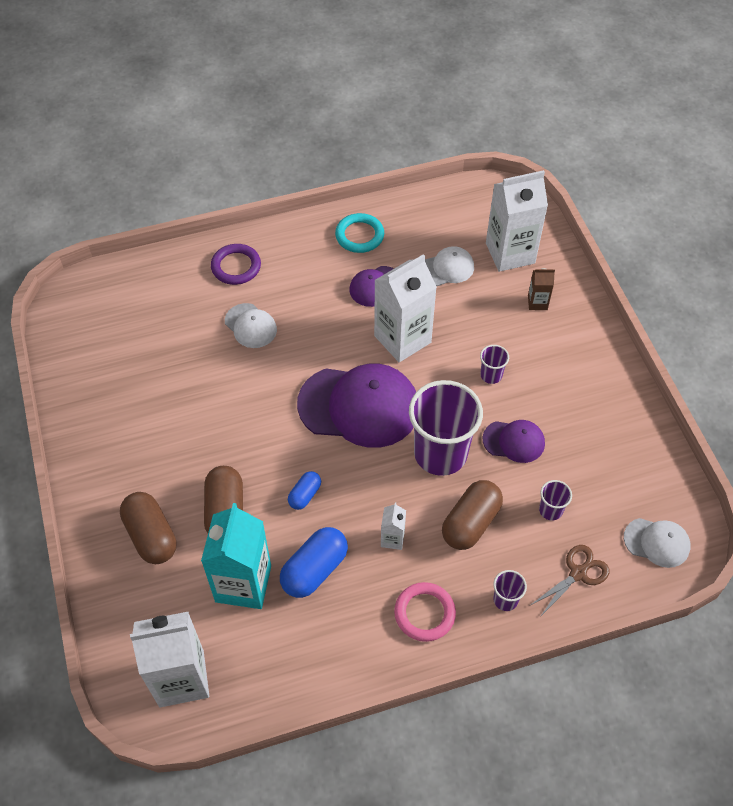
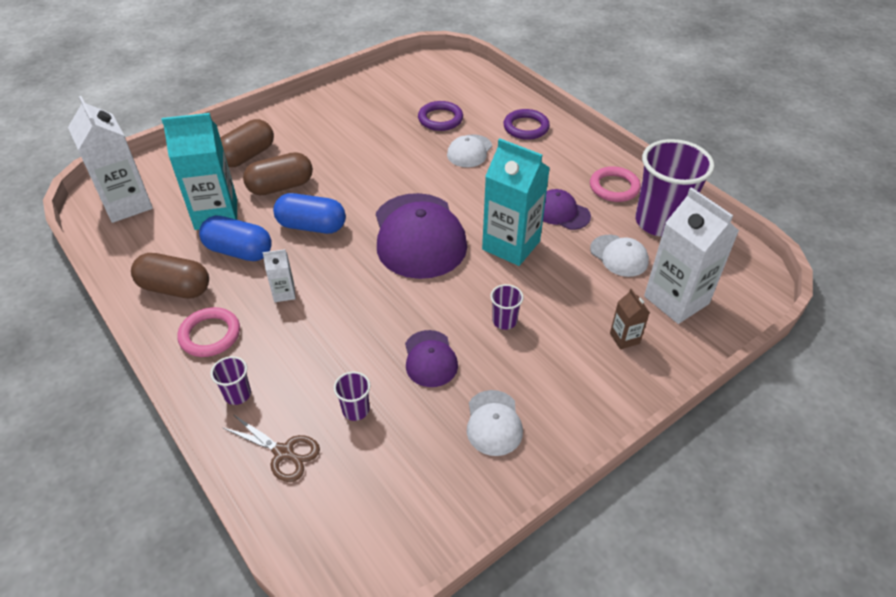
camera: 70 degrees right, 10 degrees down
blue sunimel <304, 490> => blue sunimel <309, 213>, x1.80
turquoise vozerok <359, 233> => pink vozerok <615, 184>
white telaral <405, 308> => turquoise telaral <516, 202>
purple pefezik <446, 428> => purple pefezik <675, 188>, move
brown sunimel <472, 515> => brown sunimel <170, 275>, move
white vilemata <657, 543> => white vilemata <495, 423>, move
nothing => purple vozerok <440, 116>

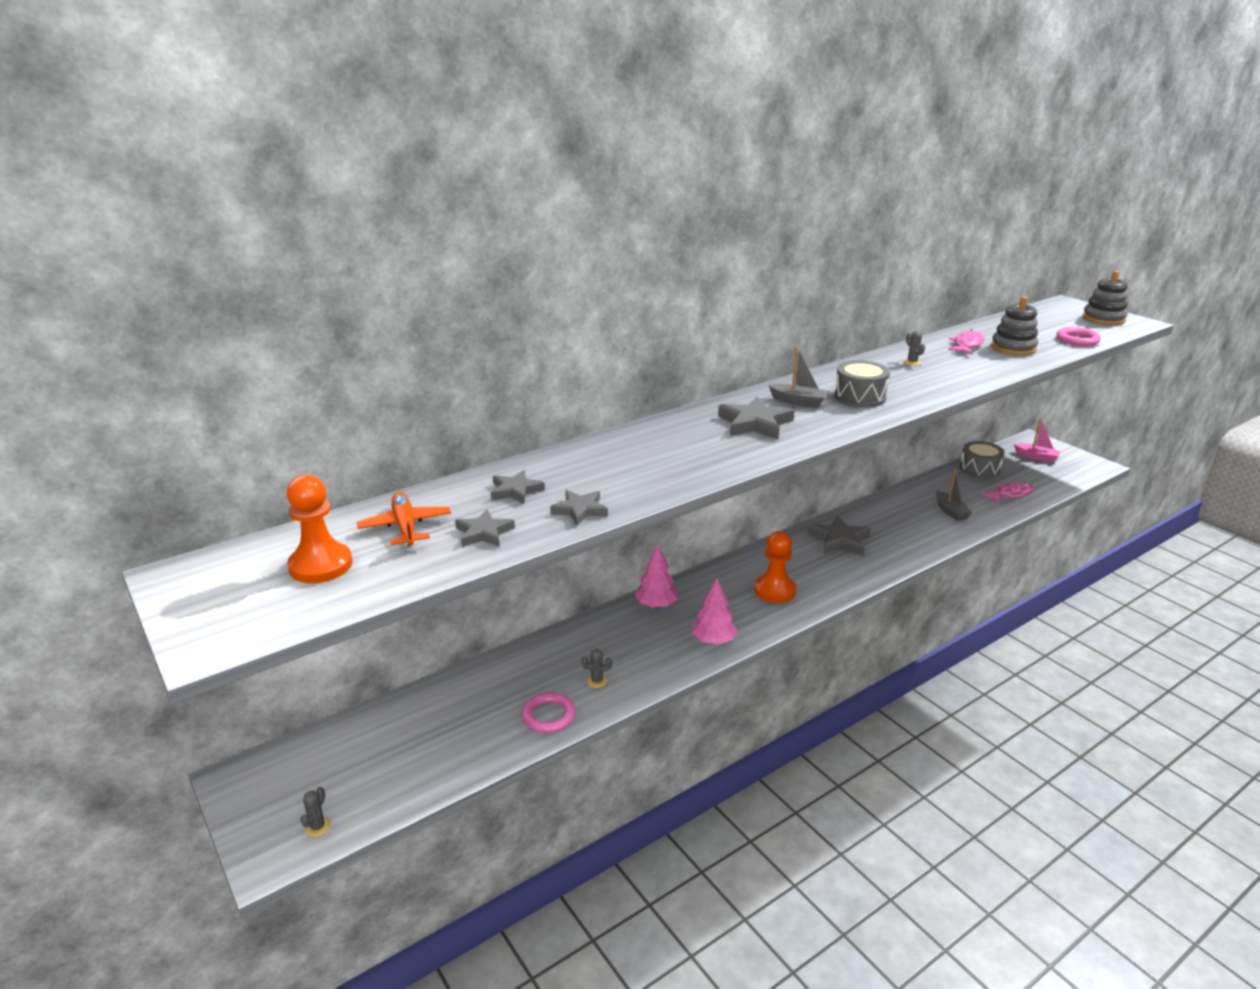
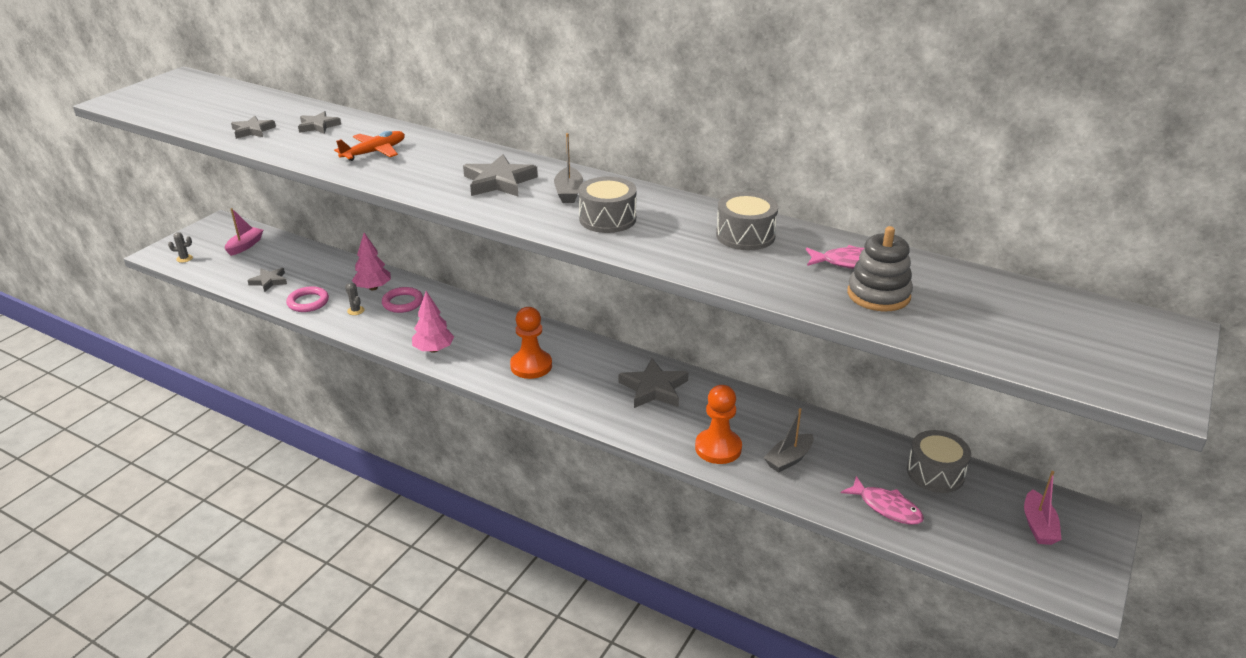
camera: 65 degrees right, 5 degrees up
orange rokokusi <320, 529> => orange rokokusi <718, 424>, move
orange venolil <404, 519> => orange venolil <369, 146>, move
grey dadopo <579, 508> => grey dadopo <267, 280>, move
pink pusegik <656, 576> => pink pusegik <371, 261>, move
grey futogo <914, 348> => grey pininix <747, 221>
pink vozerok <1079, 336> => pink vozerok <402, 300>, move
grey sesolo <1105, 298> => nothing
nothing => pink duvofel <244, 232>

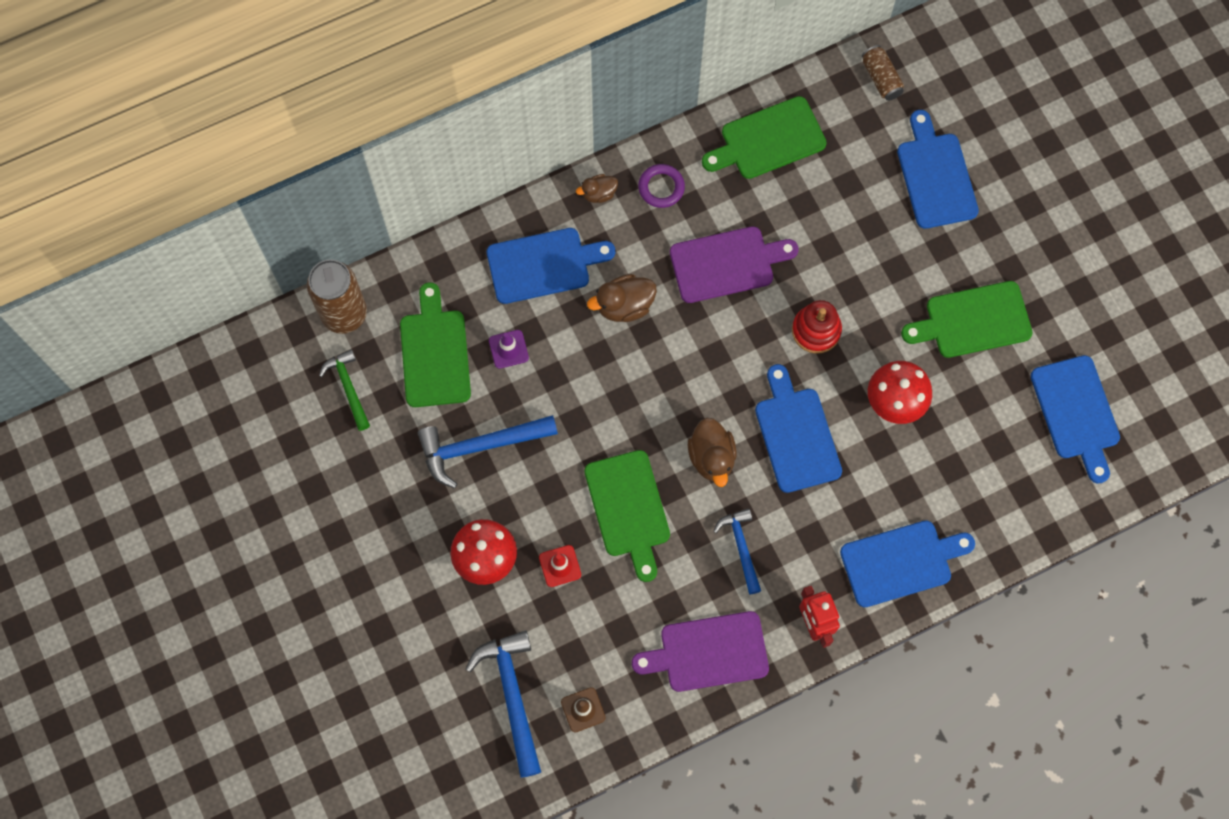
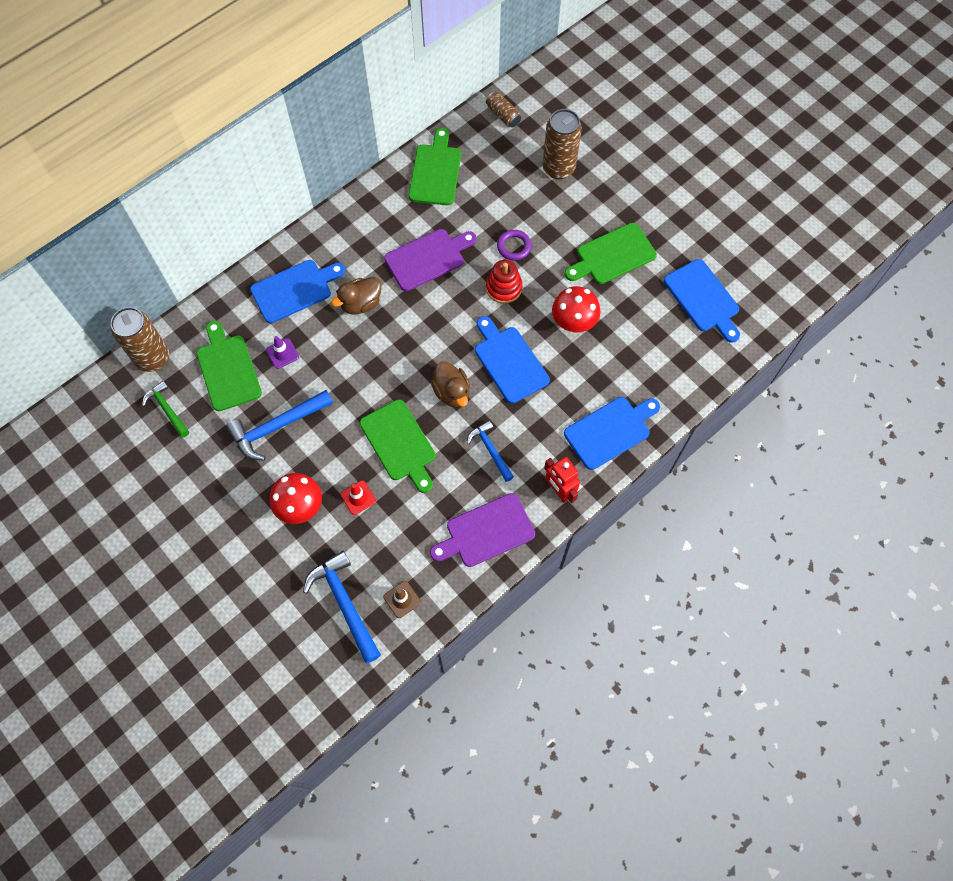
camera: 15 degrees left, 5 degrees down
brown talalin <597, 188> => nothing
purple vozerok <661, 186> => purple vozerok <514, 245>, move
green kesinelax <764, 137> => green kesinelax <435, 166>, 135 degrees clockwise
blue kesinelax <938, 169> => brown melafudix <562, 144>

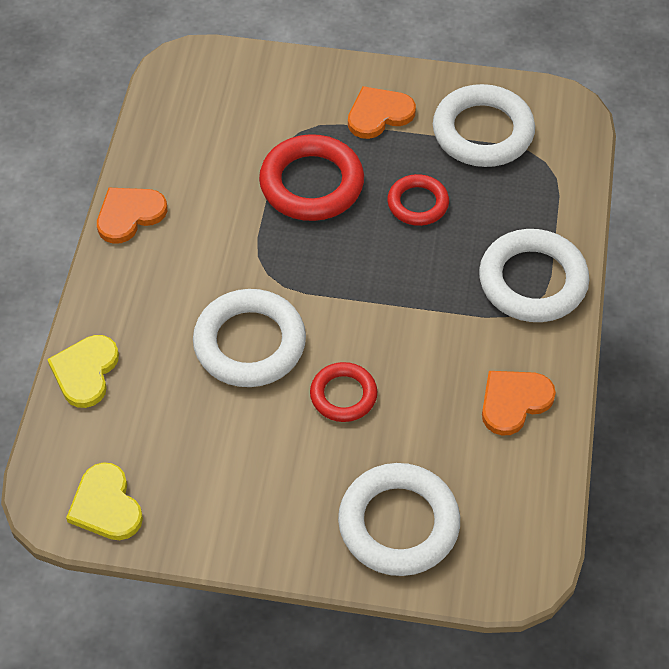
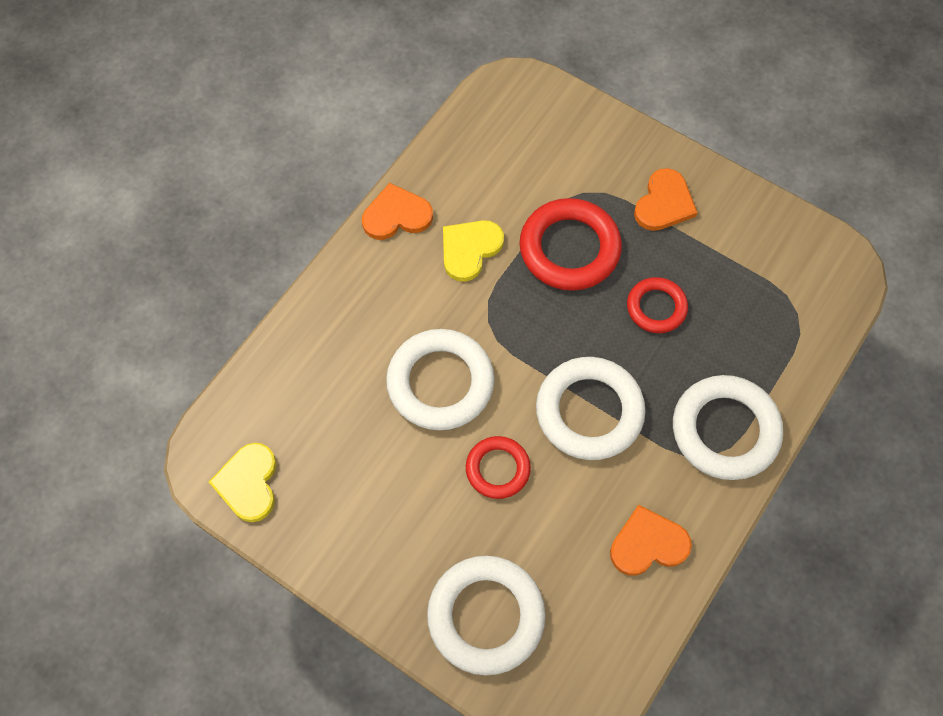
camera: 25 degrees right, 10 degrees up
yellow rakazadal <83, 371> => yellow rakazadal <473, 251>, move
orange rakazadal <382, 112> => orange rakazadal <666, 199>, 120 degrees clockwise
white vozerok <484, 125> => white vozerok <590, 408>, move

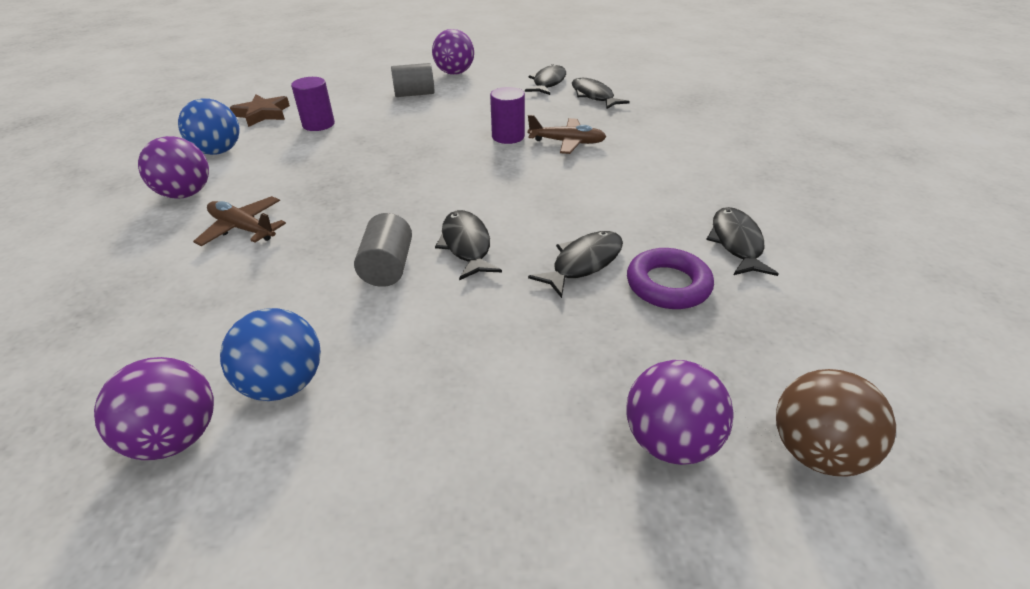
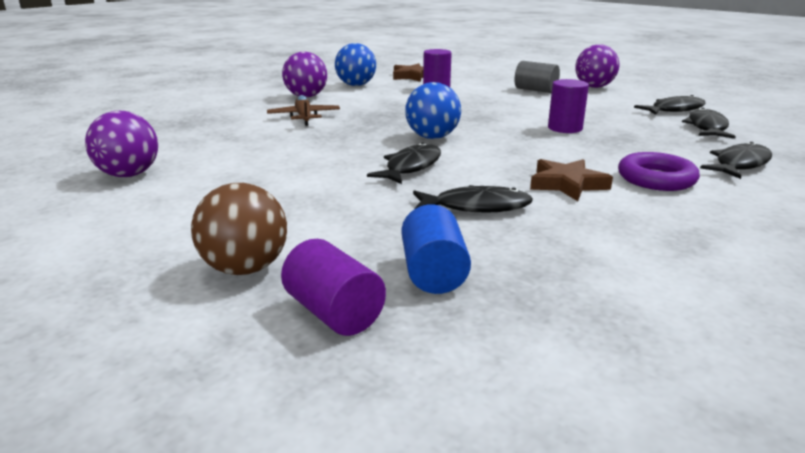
camera: 45 degrees right, 15 degrees down
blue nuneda <270, 354> => blue nuneda <433, 110>, move
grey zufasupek <383, 250> => nothing
brown venolil <567, 134> => nothing
purple vozerok <670, 278> => purple vozerok <659, 171>, move
purple nuneda <680, 412> => purple zufasupek <333, 287>
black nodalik <742, 241> => black nodalik <736, 160>, move
brown nuneda <836, 423> => brown nuneda <239, 229>, move
nothing => blue zufasupek <436, 249>
nothing => brown dadopo <571, 180>

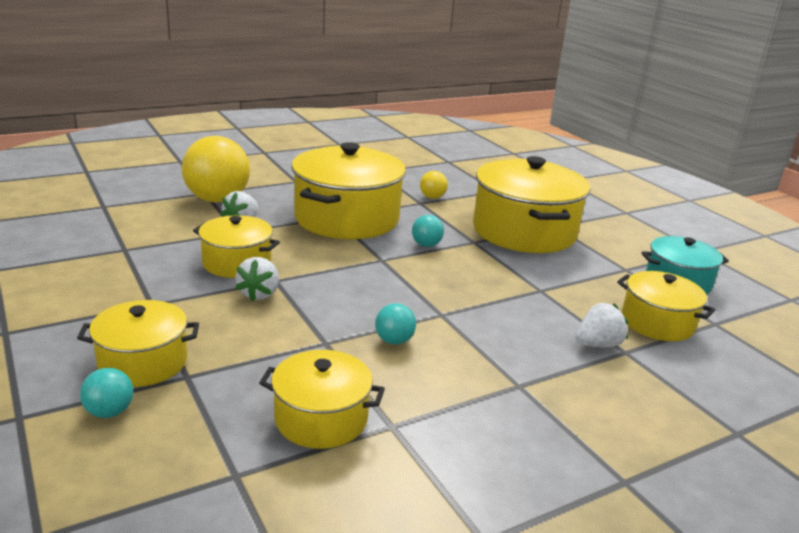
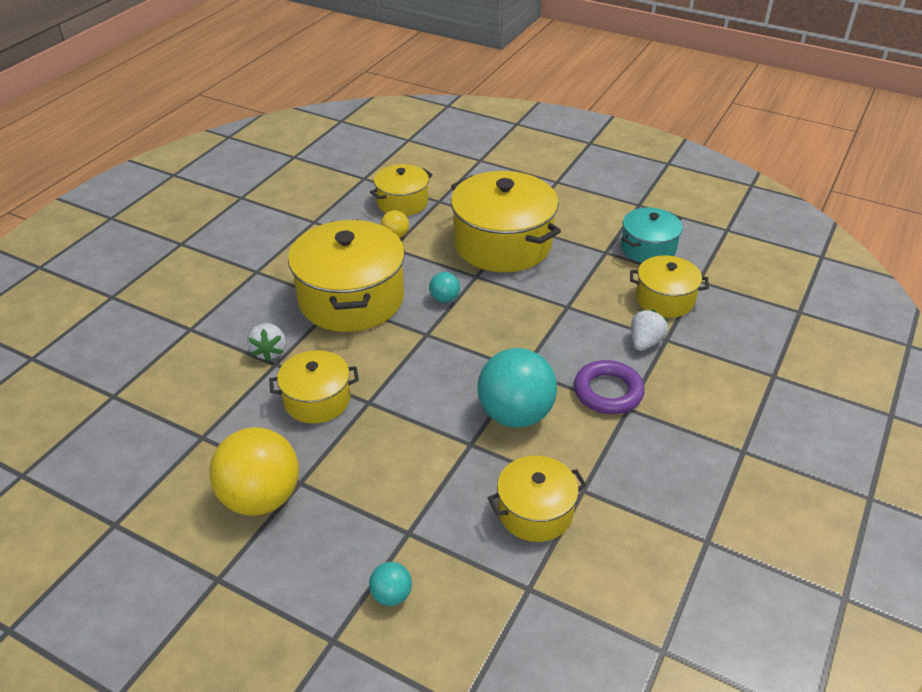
camera: 30 degrees left, 15 degrees up
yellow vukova <138, 343> => yellow vukova <401, 190>, move
yellow nuneda <216, 169> => yellow nuneda <254, 471>, move
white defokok <257, 279> => nothing
turquoise nuneda <395, 324> => turquoise nuneda <517, 388>, x2.21
nothing => purple vozerok <609, 387>

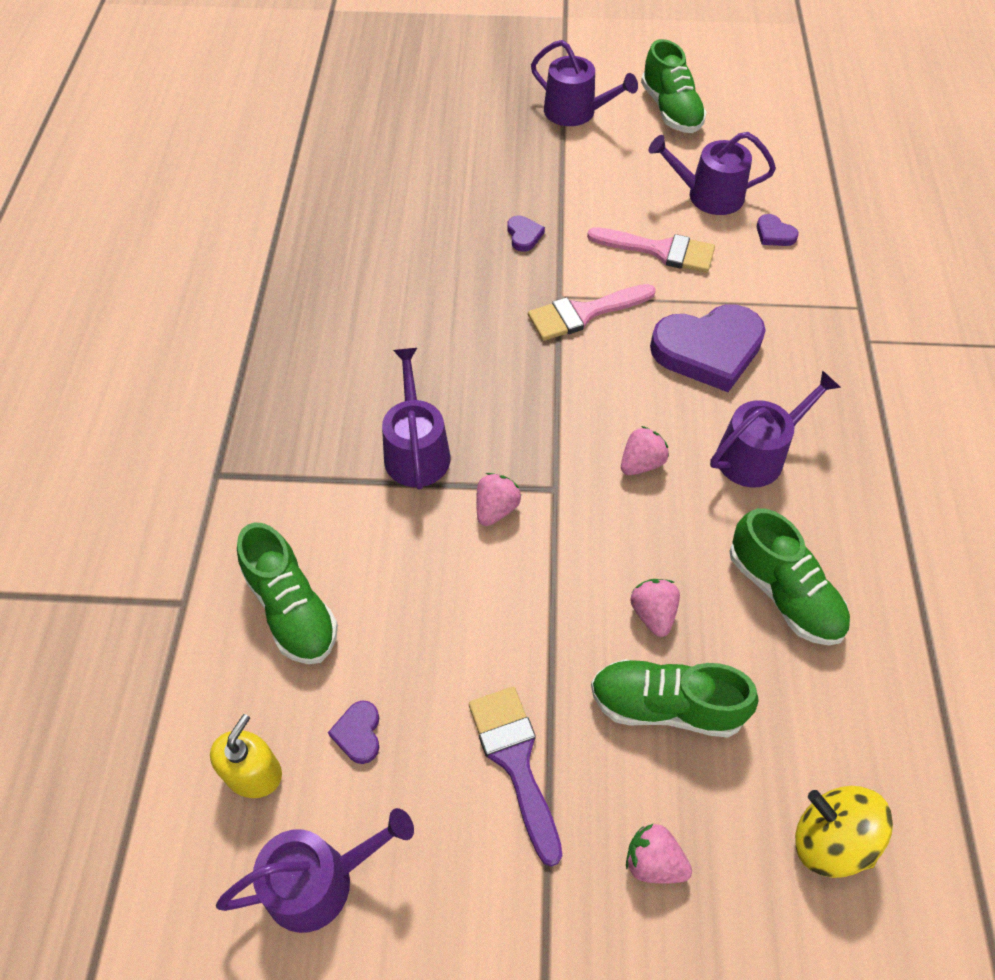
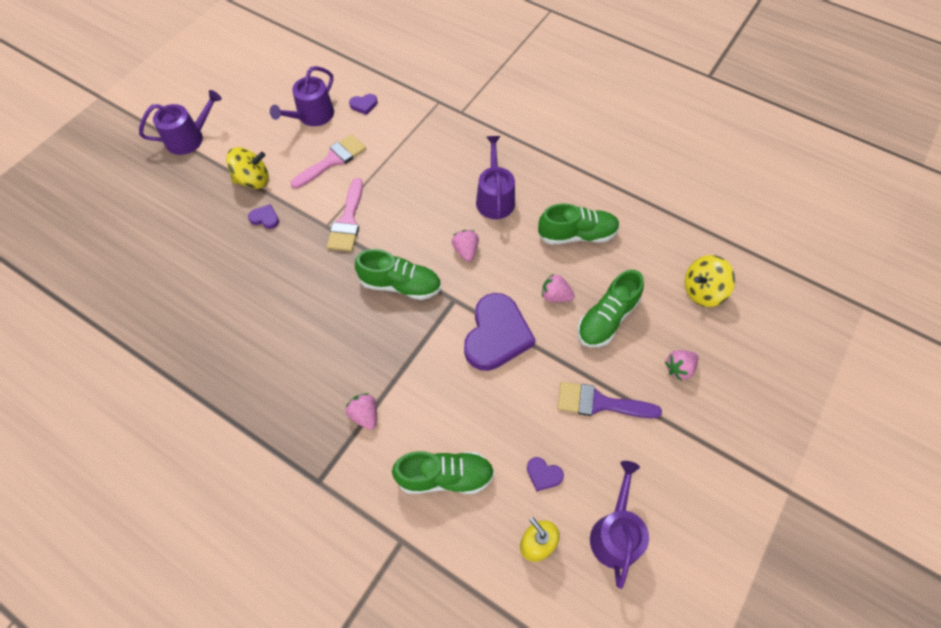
camera: 60 degrees left, 5 degrees up
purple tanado <416, 419> => nothing
pink defokok <498, 499> => pink defokok <361, 411>, move
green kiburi <674, 86> => green kiburi <398, 274>, move
purple rakazadal <708, 348> => purple rakazadal <500, 332>, move
nothing => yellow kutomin <247, 168>

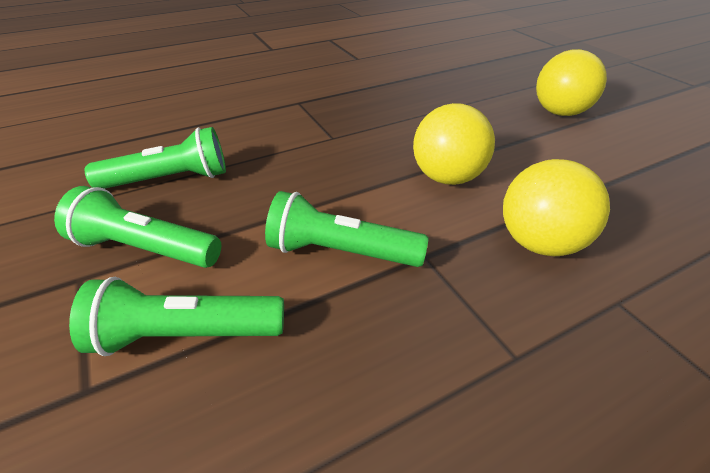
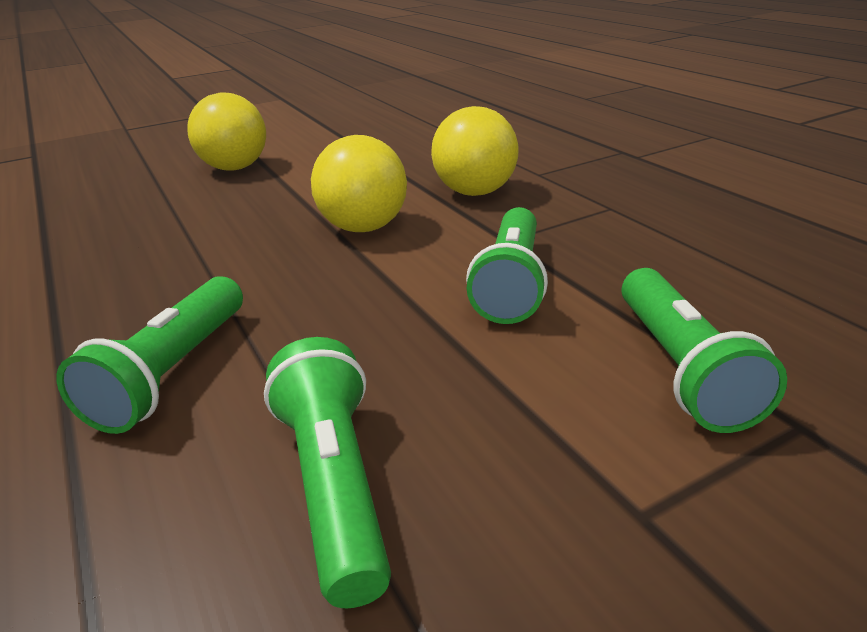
camera: 90 degrees left, 10 degrees down
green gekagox <137, 227> => green gekagox <149, 355>, move

